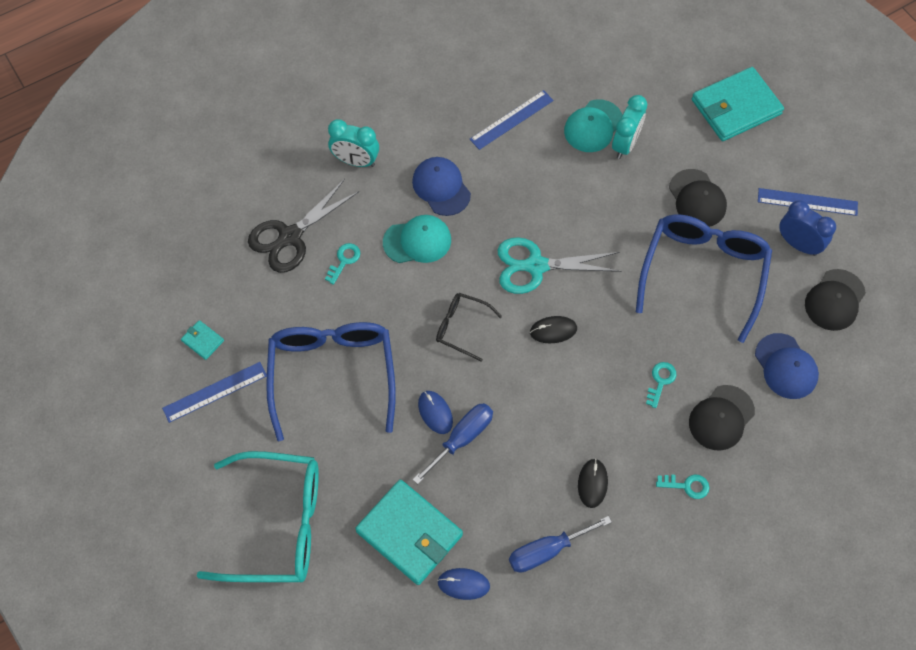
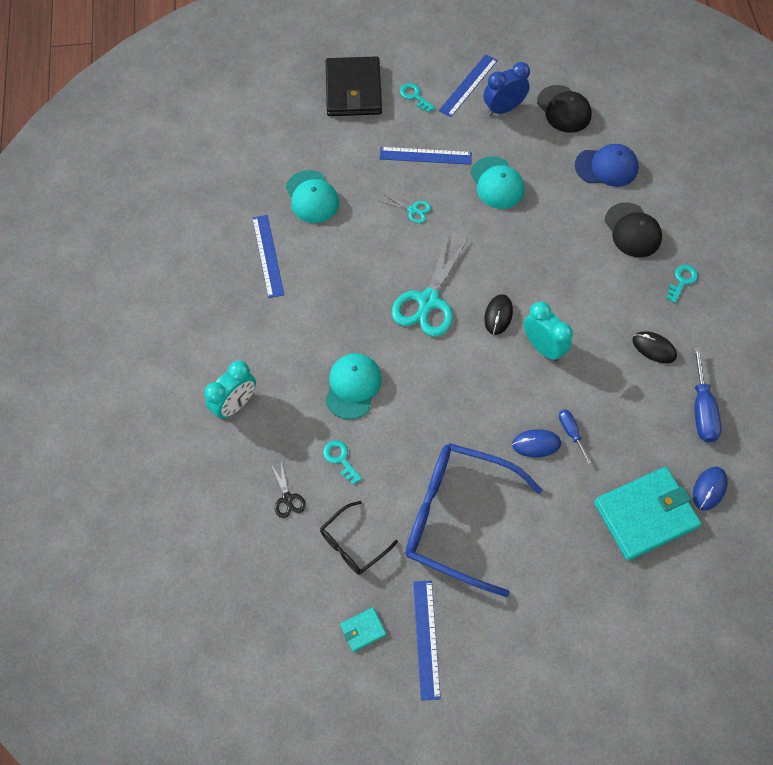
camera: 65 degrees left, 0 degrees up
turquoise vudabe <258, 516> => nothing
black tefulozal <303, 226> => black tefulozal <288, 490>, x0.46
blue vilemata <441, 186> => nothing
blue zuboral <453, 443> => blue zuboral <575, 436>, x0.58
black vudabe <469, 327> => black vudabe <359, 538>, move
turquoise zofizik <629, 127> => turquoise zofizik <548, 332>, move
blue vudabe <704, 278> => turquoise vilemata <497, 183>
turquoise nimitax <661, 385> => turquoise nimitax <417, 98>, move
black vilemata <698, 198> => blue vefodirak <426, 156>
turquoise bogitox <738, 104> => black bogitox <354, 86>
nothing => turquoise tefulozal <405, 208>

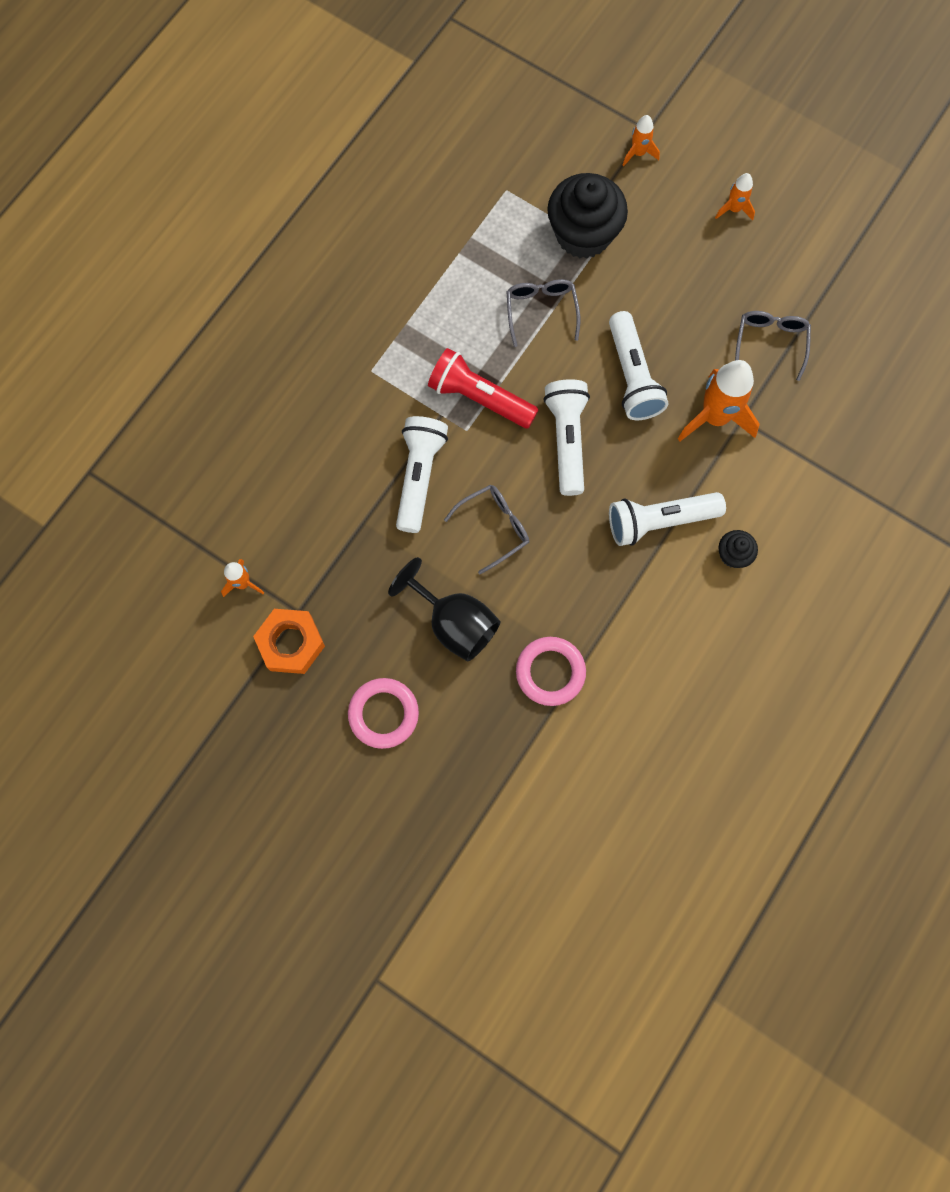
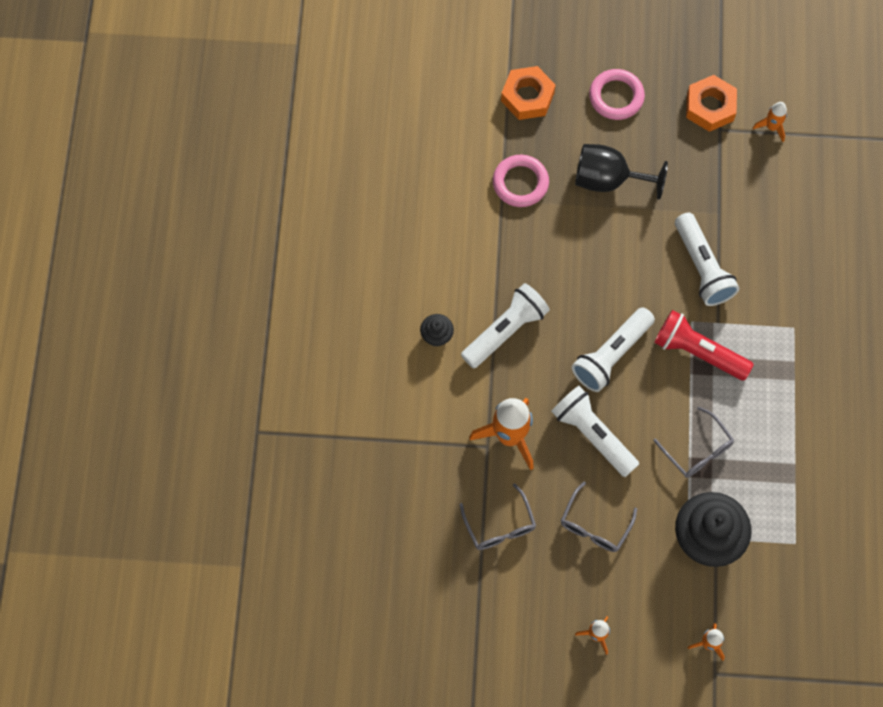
camera: 150 degrees right, 5 degrees down
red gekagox <483, 388> => red gekagox <704, 345>, 150 degrees counterclockwise
grey vudabe <486, 529> => grey vudabe <599, 516>, move
white gekagox <566, 437> => white gekagox <613, 349>, 75 degrees clockwise
nothing => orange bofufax <528, 93>

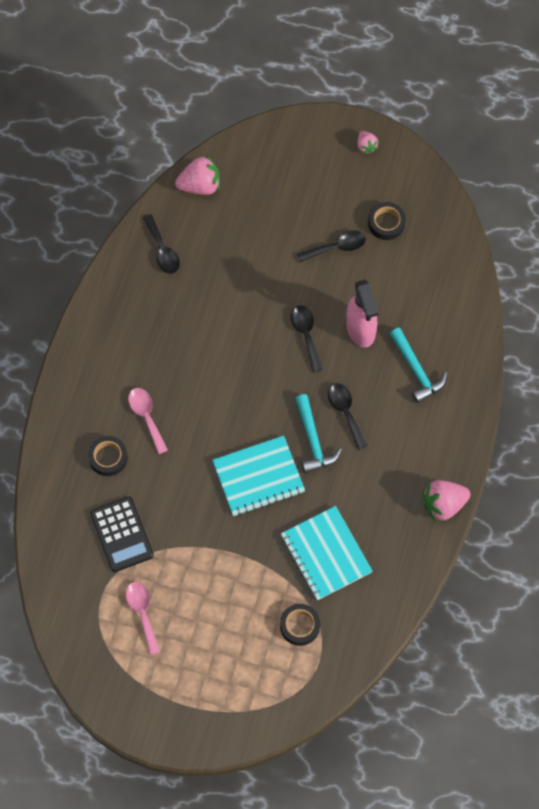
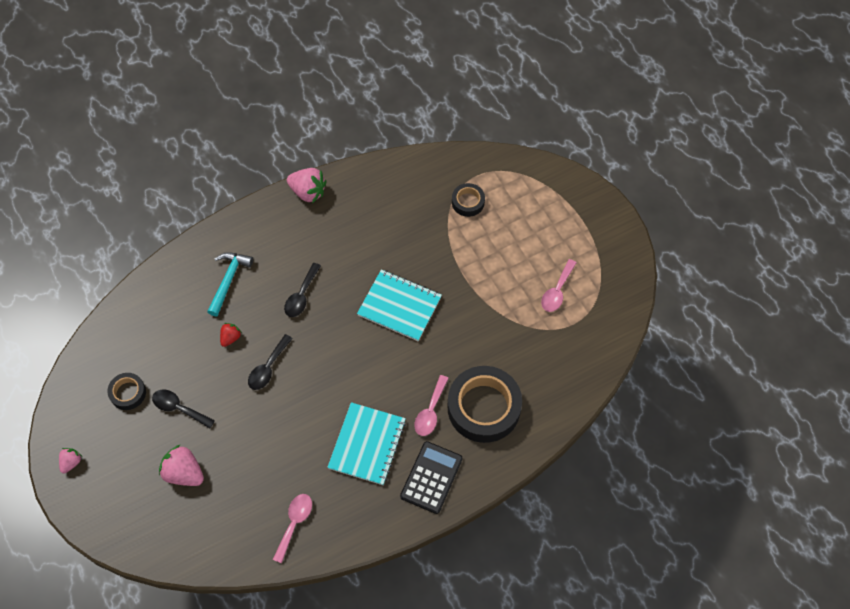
camera: 135 degrees left, 5 degrees down
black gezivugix <108, 456> => black gezivugix <485, 404>, x2.03
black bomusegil <122, 534> => black bomusegil <431, 477>, move
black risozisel <161, 244> => pink risozisel <292, 528>
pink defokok <197, 175> => pink defokok <181, 465>, move
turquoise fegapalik <327, 553> => turquoise fegapalik <366, 443>, move
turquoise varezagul <318, 434> => nothing
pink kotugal <362, 313> => red defokok <231, 335>

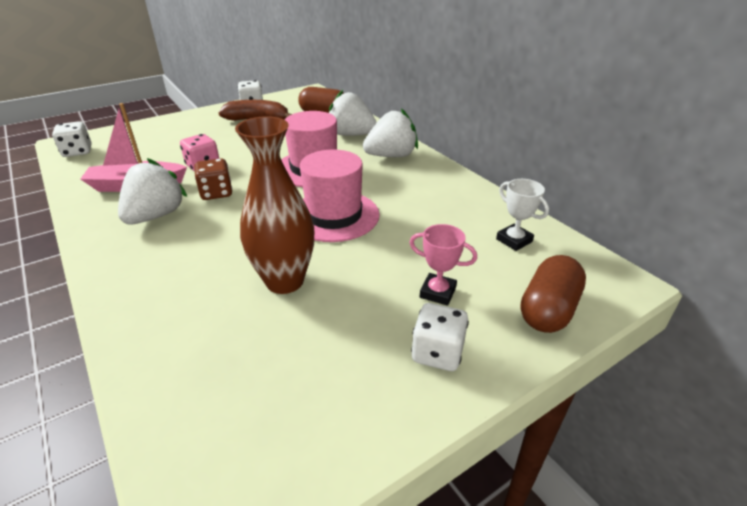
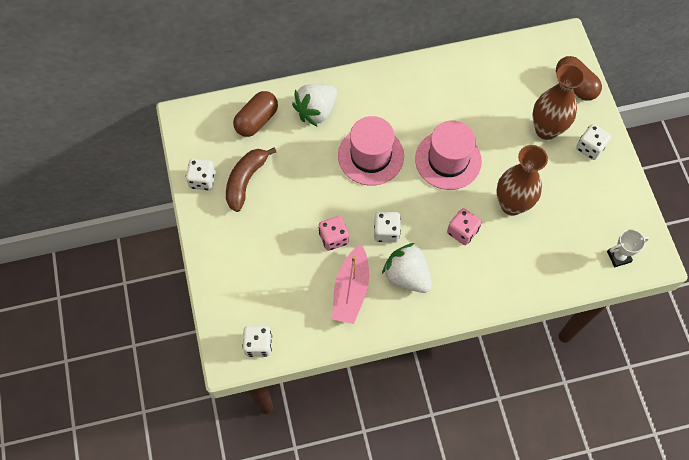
camera: 70 degrees left, 30 degrees up
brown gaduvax <213, 179> => white gaduvax <387, 227>
white defokok <390, 133> => nothing
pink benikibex <443, 265> => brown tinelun <559, 102>
white benikibex <522, 215> => white benikibex <628, 248>, move
nothing => pink gaduvax <464, 226>

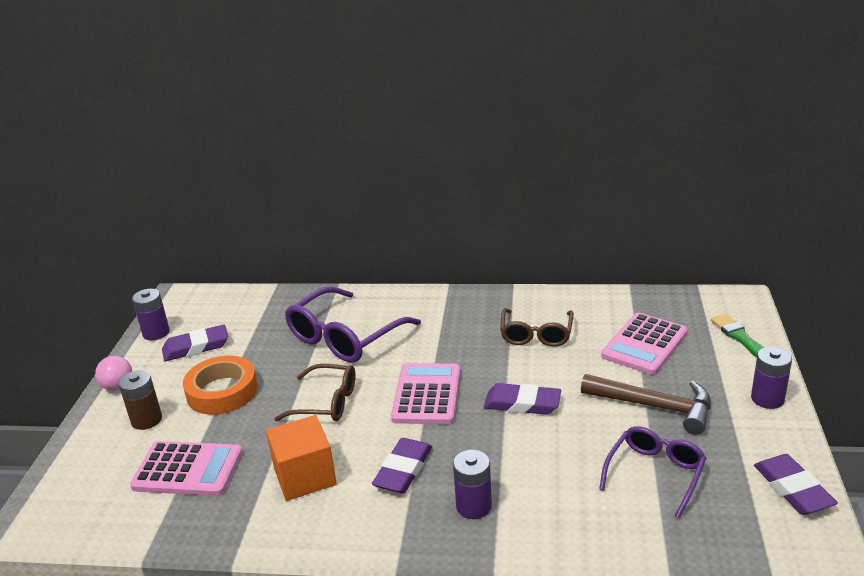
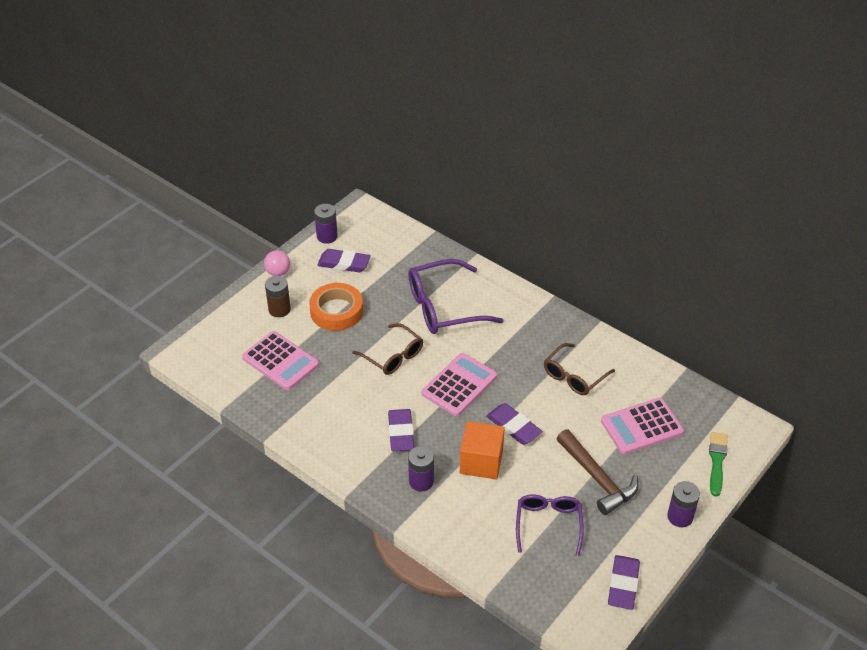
camera: 30 degrees right, 15 degrees up
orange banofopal <301, 458> => orange banofopal <482, 450>, move
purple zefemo <402, 465> => purple zefemo <401, 430>, 60 degrees counterclockwise
purple vudabe <652, 472> => purple vudabe <550, 525>, 60 degrees counterclockwise

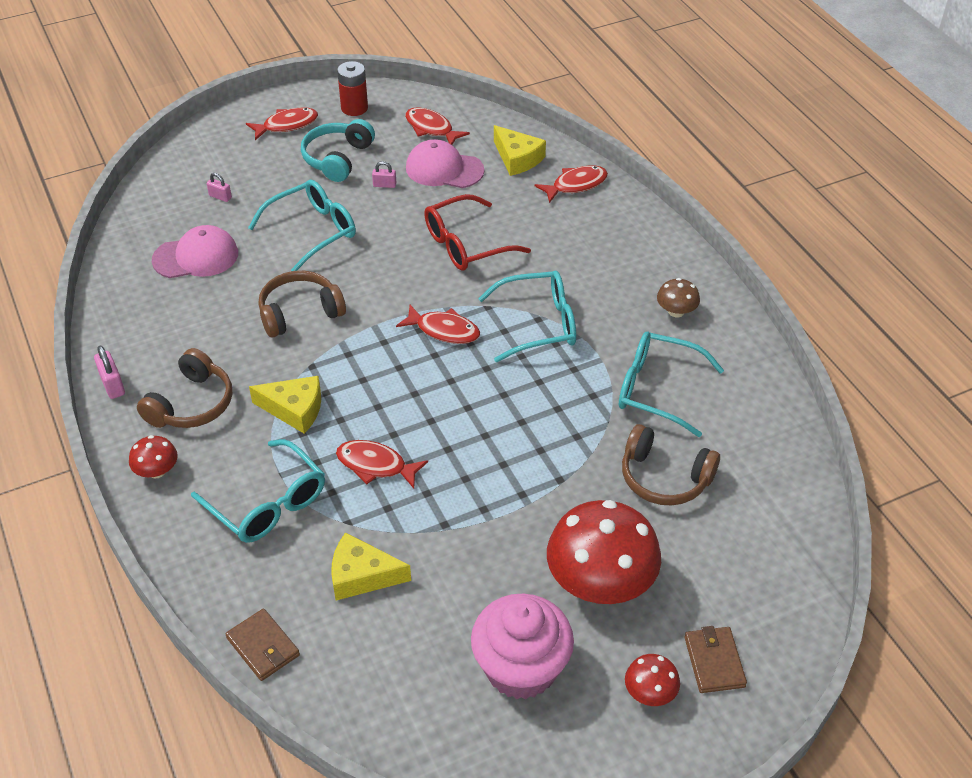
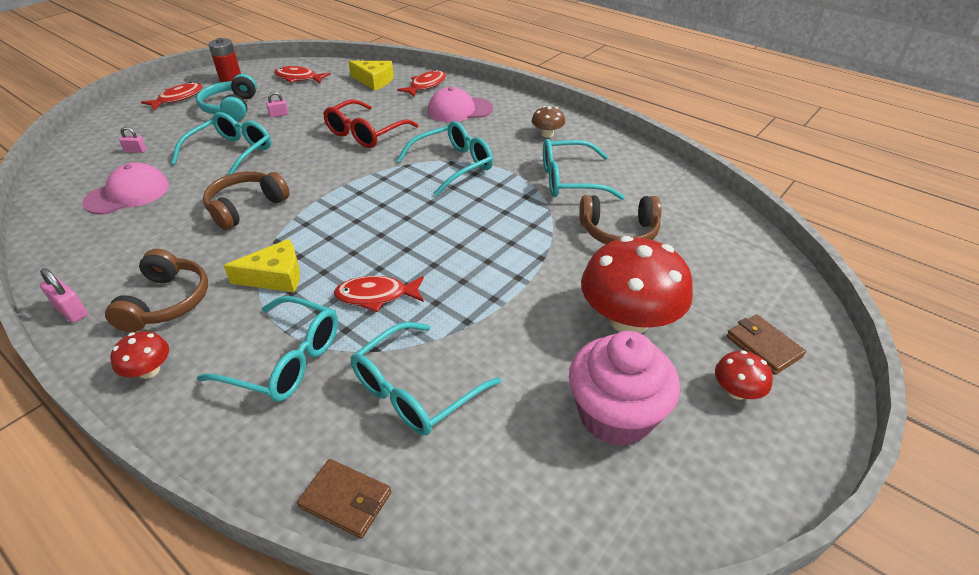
camera: 25 degrees left, 5 degrees down
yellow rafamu <371, 566> => turquoise vudabe <426, 379>
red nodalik <438, 324> => nothing
pink vilemata <445, 163> => pink vilemata <460, 104>, move

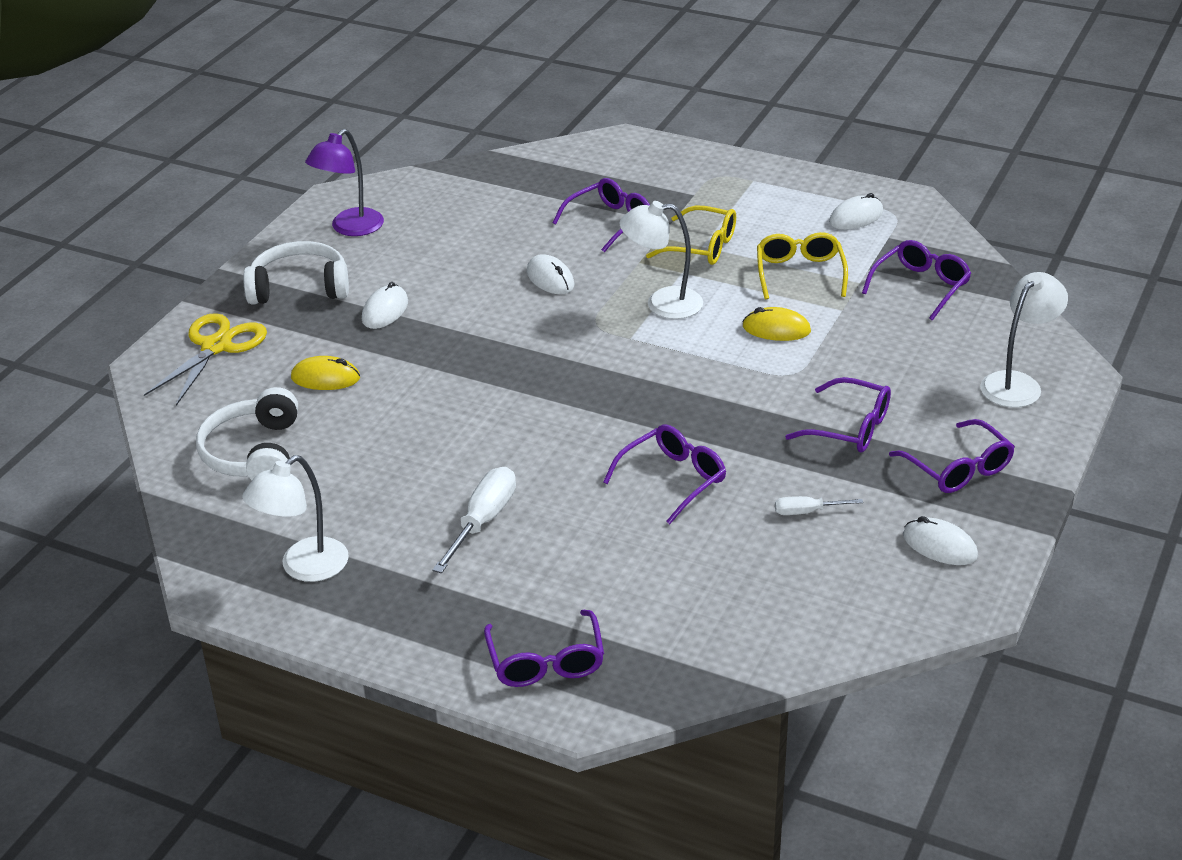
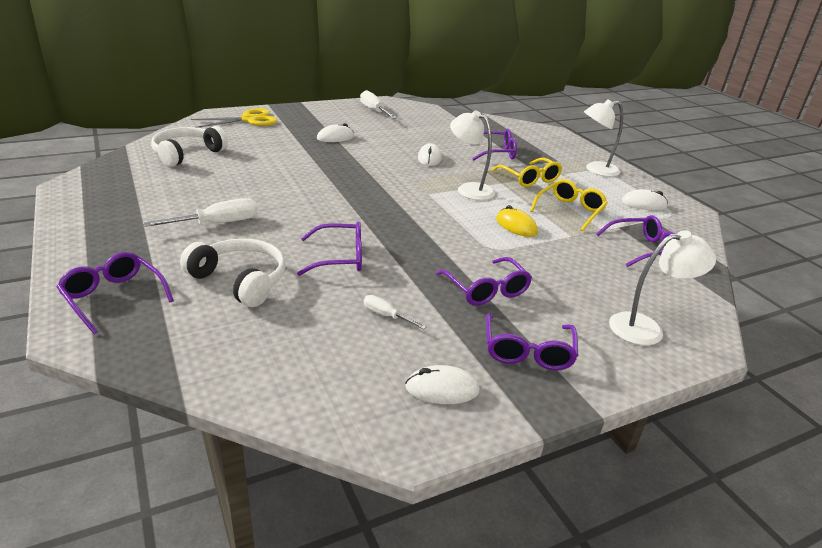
camera: 35 degrees right, 5 degrees down
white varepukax <295, 518> => white varepukax <603, 138>, move
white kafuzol <296, 273> => white kafuzol <233, 272>, move
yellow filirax <325, 373> => nothing
purple varepukax <344, 182> => white zuboral <378, 104>
purple vudabe <544, 648> => purple vudabe <115, 293>, 105 degrees clockwise
white filirax <940, 540> => white filirax <442, 384>, 75 degrees counterclockwise

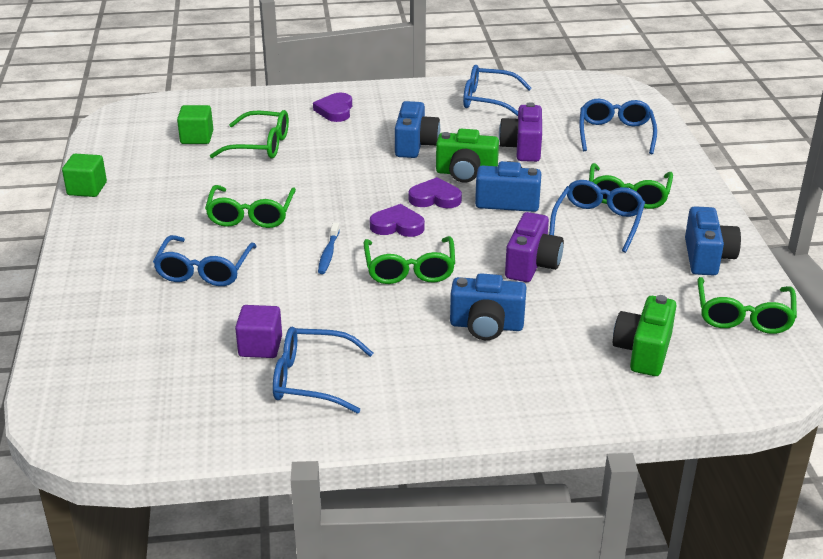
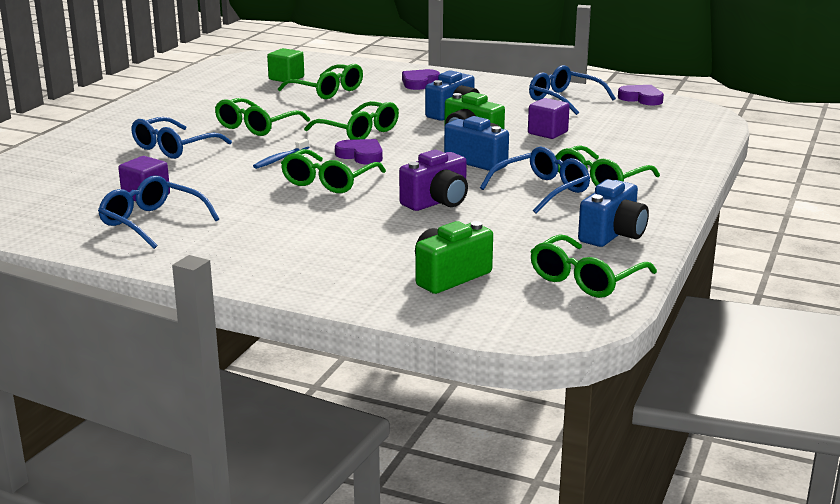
camera: 30 degrees right, 10 degrees down
green banofopal <84, 175> => nothing
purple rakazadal <435, 192> => purple rakazadal <641, 95>, move
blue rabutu <488, 306> => nothing
purple rabutu <520, 132> => purple banofopal <549, 118>
blue vudabe <618, 126> => nothing
nothing => green vudabe <351, 120>

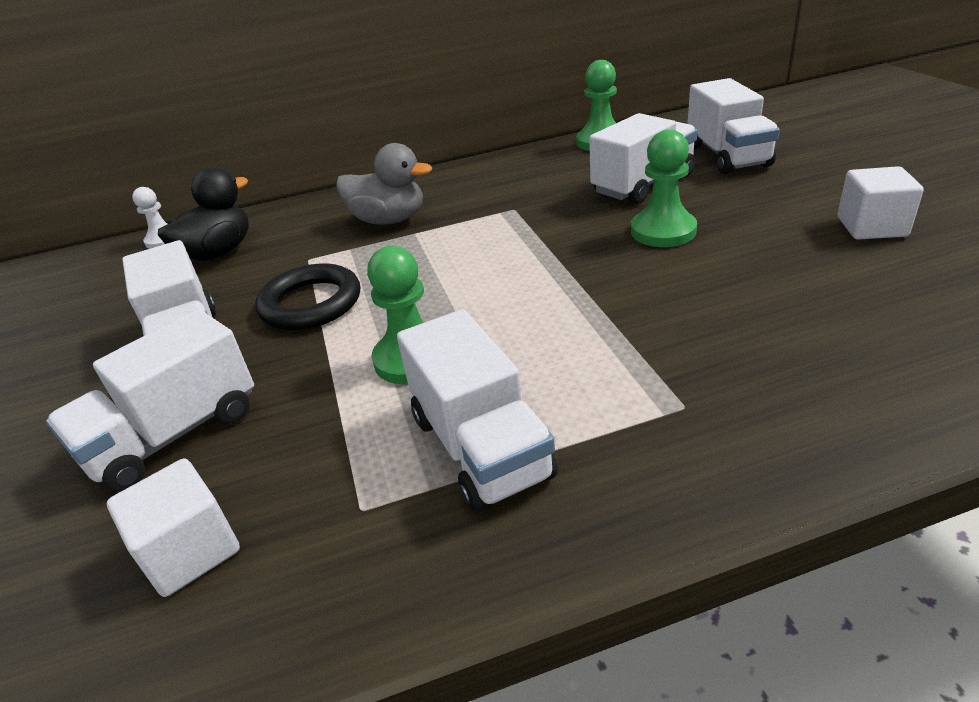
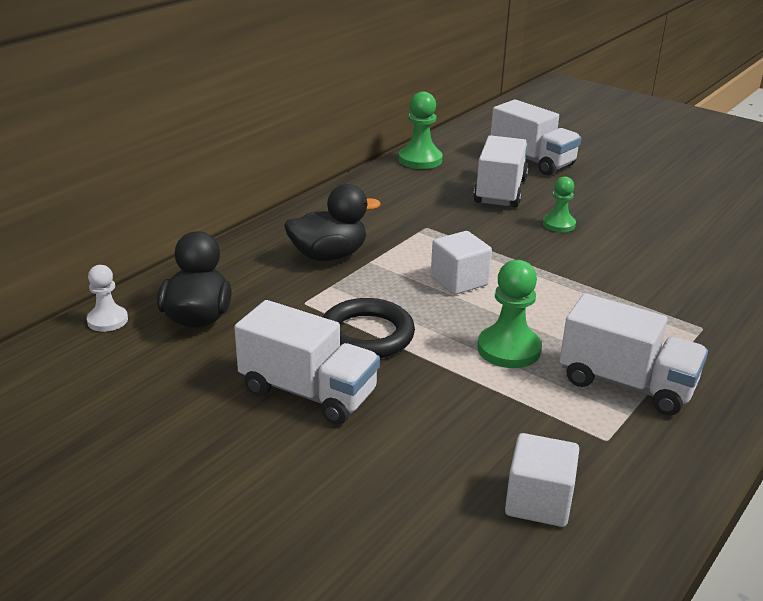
camera: 40 degrees left, 5 degrees down
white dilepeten <150, 400> => nothing
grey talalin <384, 184> => black talalin <332, 222>
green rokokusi <664, 188> => green rokokusi <559, 204>, x0.64
white banofopal <880, 203> => white banofopal <461, 263>, move

